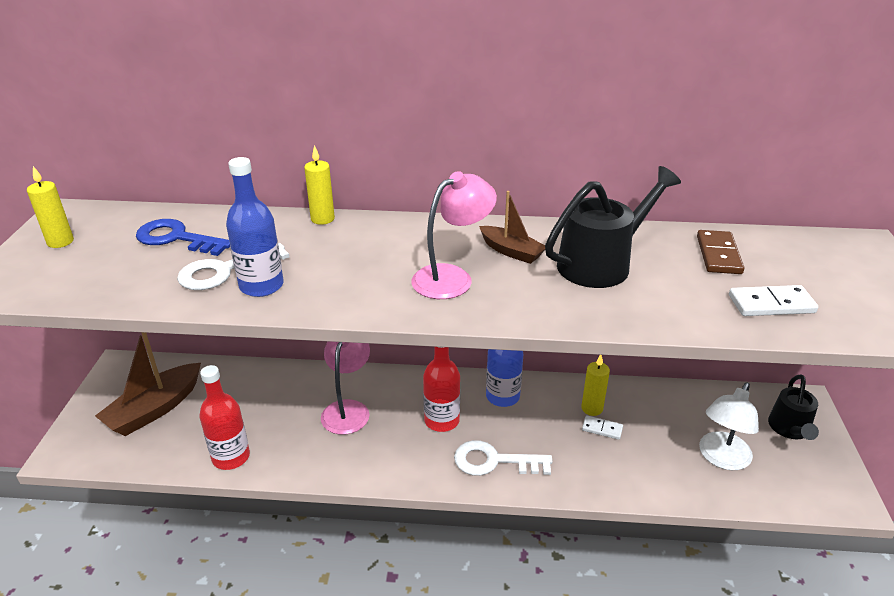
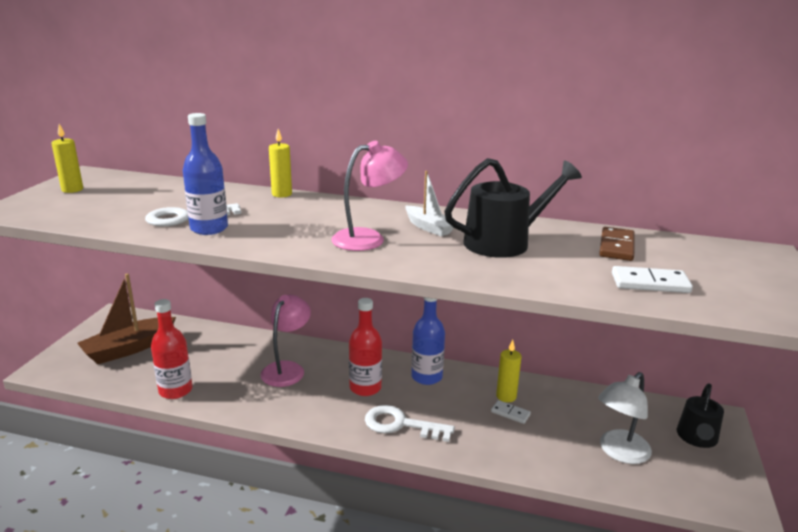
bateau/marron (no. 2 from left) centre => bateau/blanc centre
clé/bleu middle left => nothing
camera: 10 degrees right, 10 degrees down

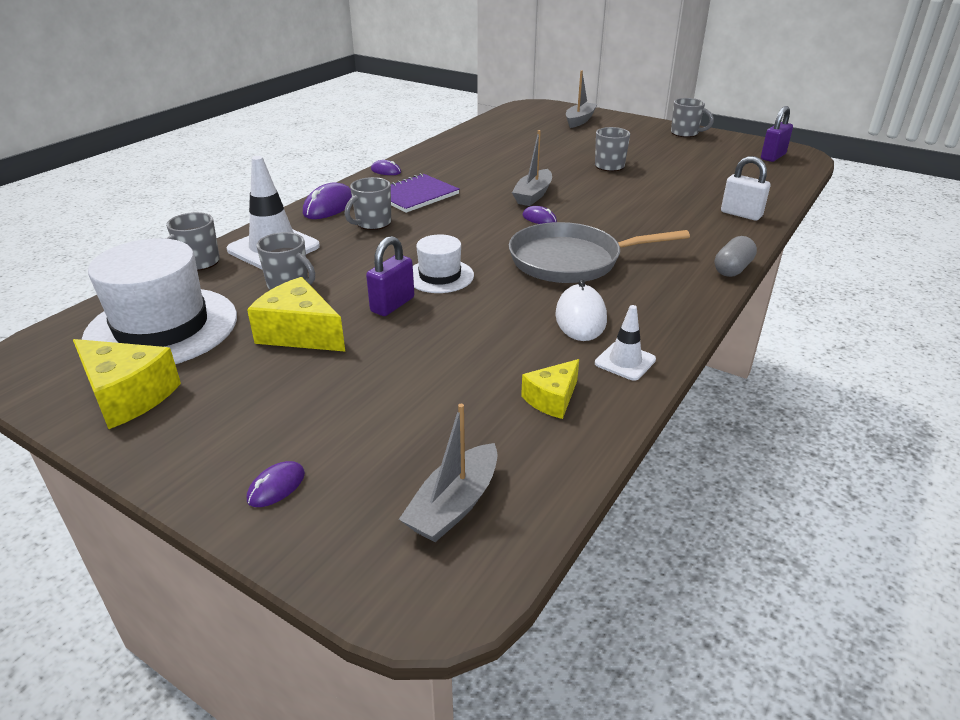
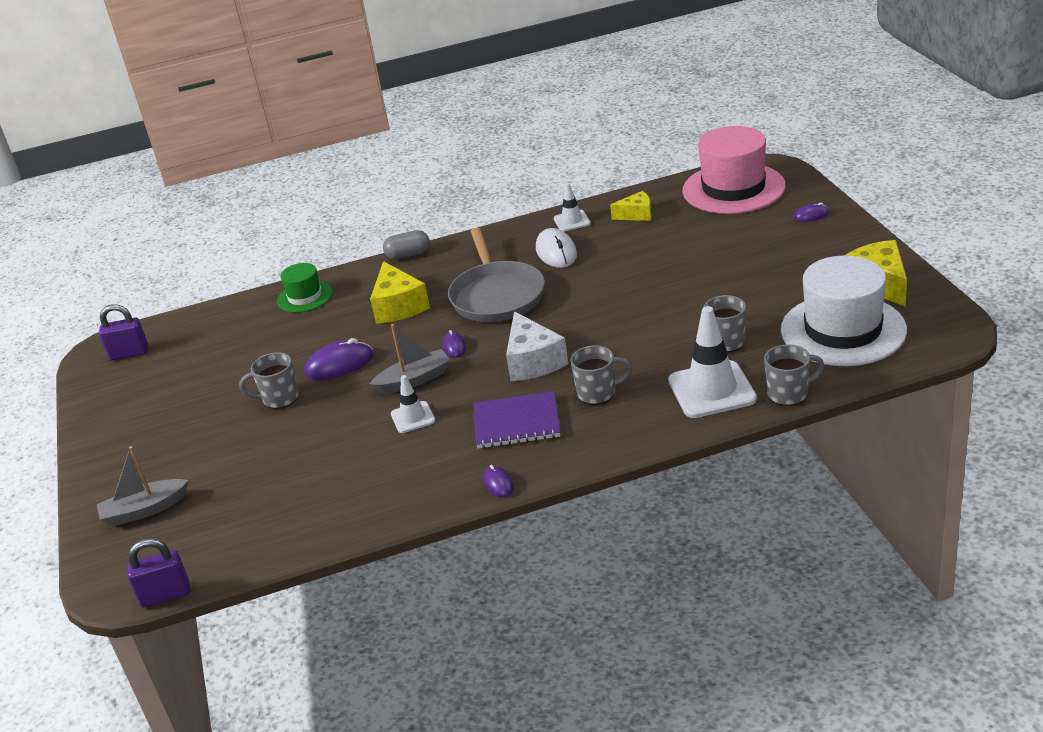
cadenas/violet (no. 1 from left in the first image) centre => cadenas/violet (no. 2 from left) bottom left, relocated
cadenas/blanc top right => chapeau/vert middle left
souris/violet (no. 2 from left in the first image) top centre => souris/violet (no. 1 from left) middle left, relocated
fromage/jaune (no. 2 from left in the first image) middle left => fromage/jaune (no. 1 from left) centre, relocated
nothing => cône de chantier/blanc (no. 1 from left) centre
poêle/gris centre, 45 degrees clockwise
nothing => fromage/blanc centre
souris/blanc centre, 60 degrees counterclockwise
bateau/gris (no. 1 from left) centre => chapeau/rose top right
chapeau/blanc (no. 2 from left) centre => nothing
tasse/gris (no. 5 from left) top right => nothing
camera: 135 degrees left, 0 degrees up

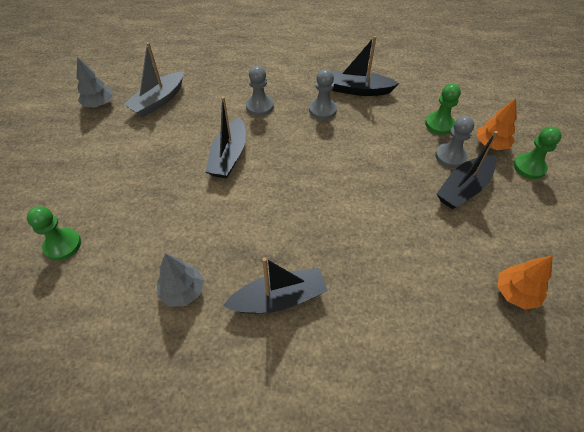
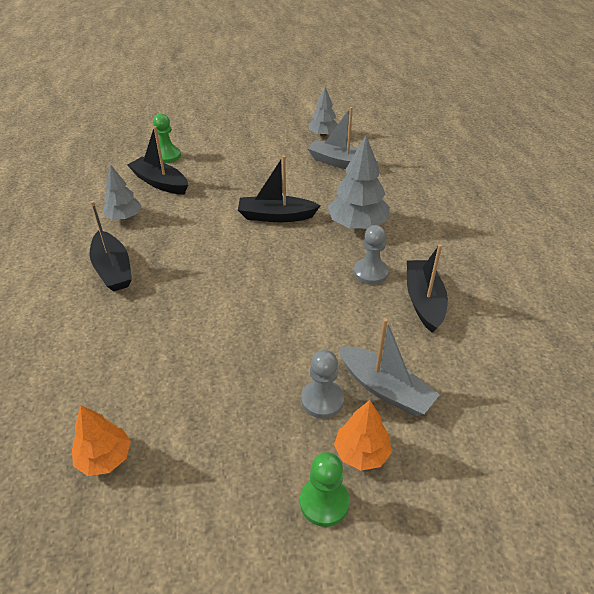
bateau/noir (no. 4 from left in the first image) middle right => bateau/noir (no. 2 from left) top left, relocated
pion/gris (no. 1 from left) top centre => arbre/gris (no. 3 from left) top centre
pion/vert (no. 2 from left) top right => bateau/gris (no. 2 from left) centre
camera: 80 degrees right, 10 degrees down

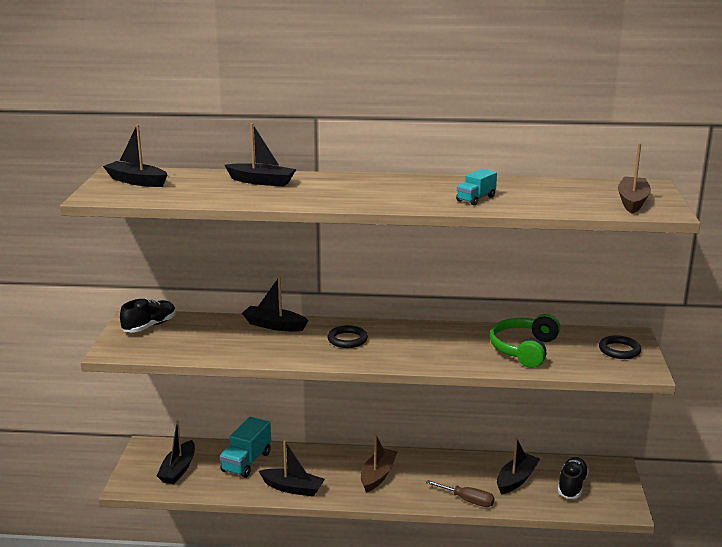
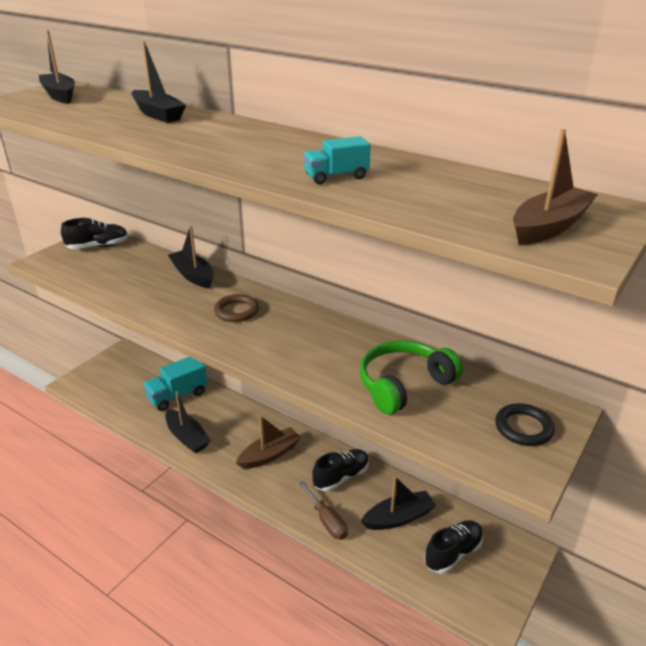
anneau/noir (no. 1 from left) centre => anneau/marron centre
nothing => chaussure/noir (no. 2 from left) bottom centre
bateau/noir (no. 2 from left) bottom left => nothing
camera: 30 degrees right, 10 degrees up

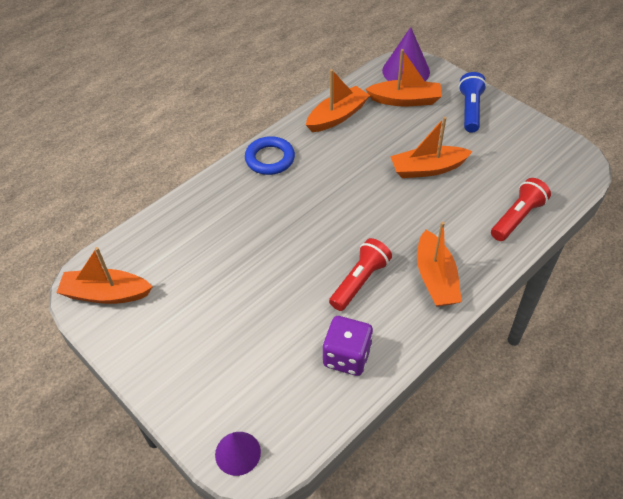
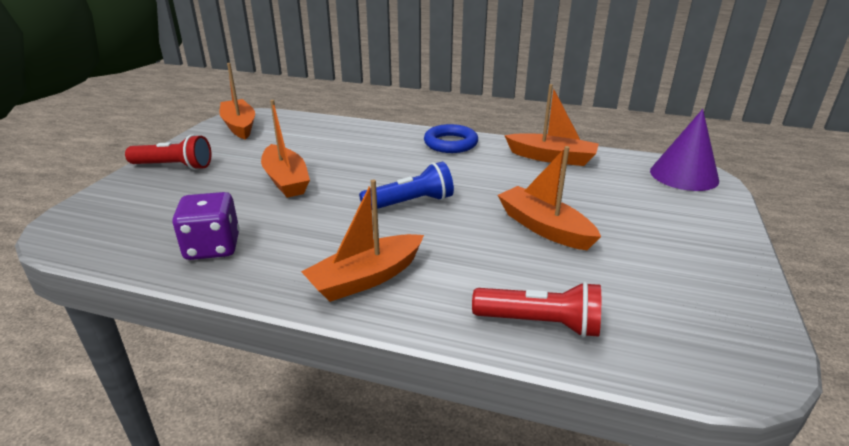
lampe de poche/rouge (no. 1 from left) centre => lampe de poche/rouge (no. 1 from left) middle left, relocated
bateau/orange (no. 3 from left in the first image) top centre => bateau/orange (no. 2 from left) centre, relocated
lampe de poche/bleu top right => lampe de poche/bleu centre, relocated
cône/violet (no. 1 from left) bottom centre => nothing
camera: 60 degrees right, 20 degrees down

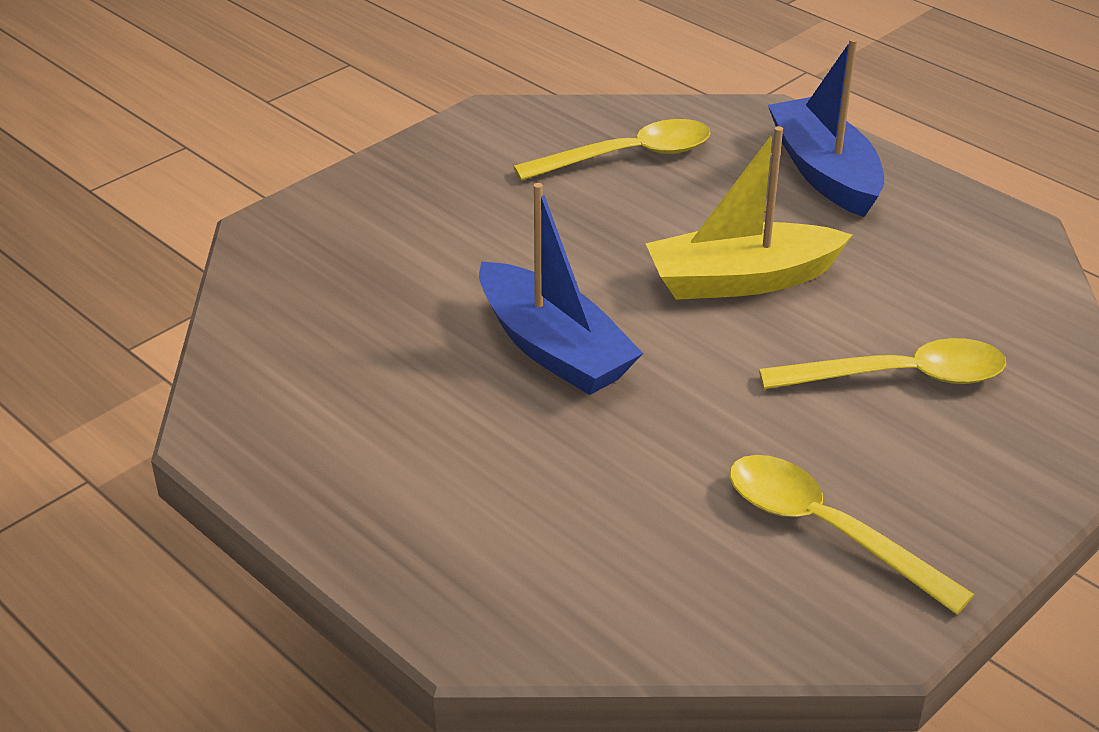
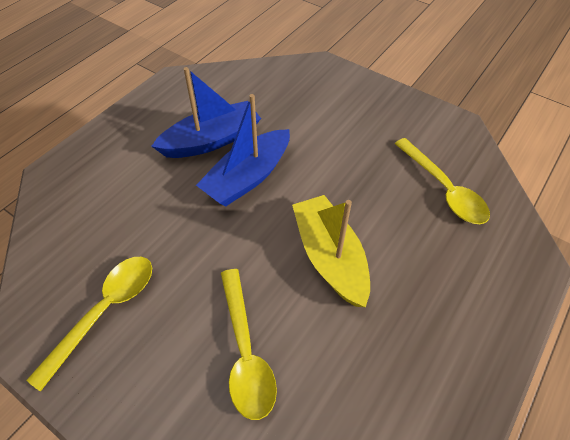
bateau/bleu (no. 2 from left in the first image) top right => bateau/bleu (no. 1 from left) top centre, relocated
camera: 80 degrees right, 15 degrees up

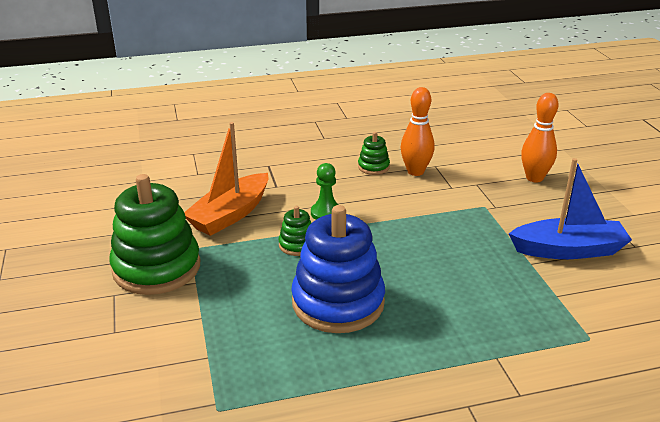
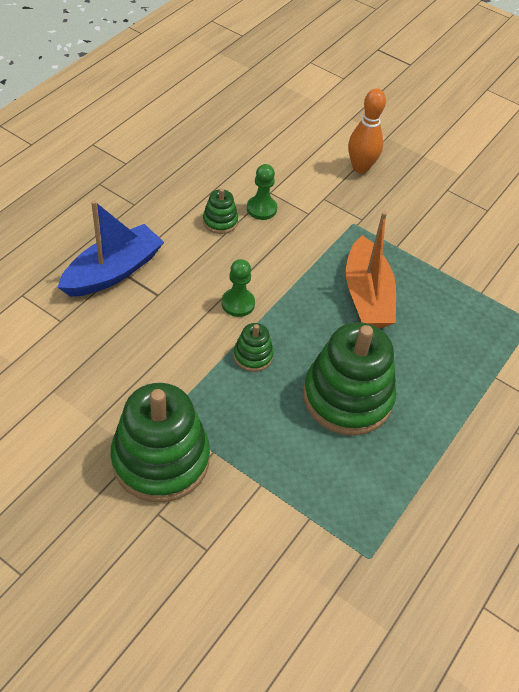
bateau/bleu middle right => bateau/bleu middle left, relocated
quille/orange (no. 1 from left) top centre => pion/vert (no. 2 from left) top centre
jouet à empiler/bleu centre => jouet à empiler/vert (no. 4 from left) middle right
bateau/orange centre => bateau/orange middle right, relocated
camera: 45 degrees left, 20 degrees up

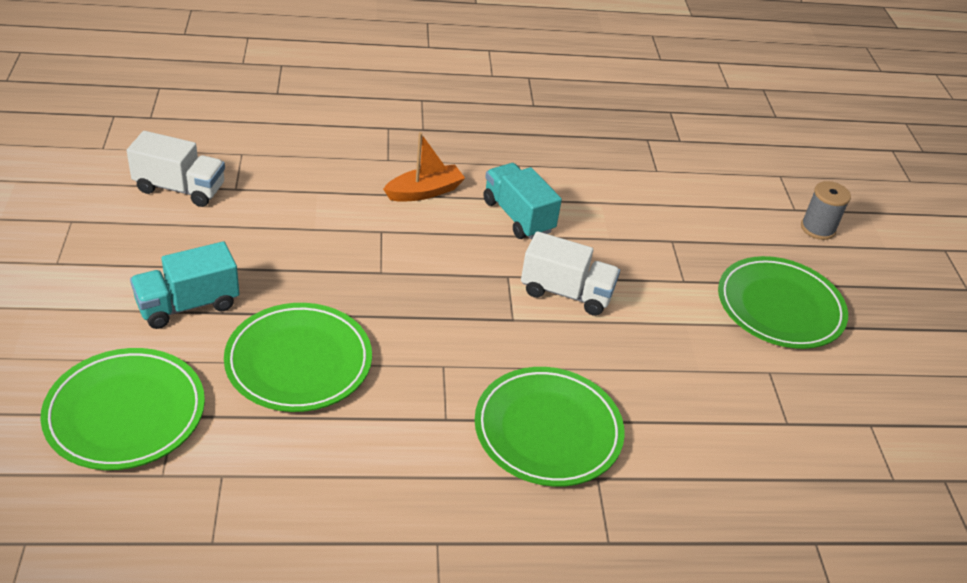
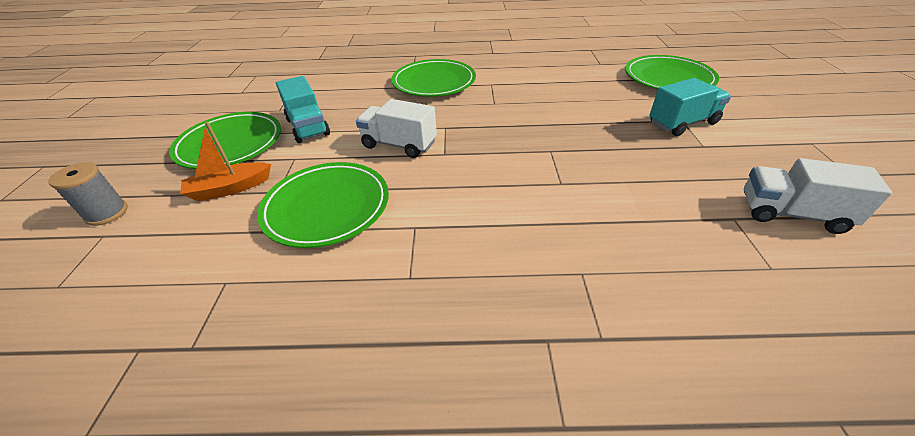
bateau/orange top centre => bateau/orange middle left, relocated
assiette/vert (no. 2 from left) middle left => assiette/vert (no. 2 from left) centre, relocated
camion/turquoise (no. 2 from left in the first image) centre => camion/turquoise (no. 1 from left) top left, relocated
camera: 170 degrees left, 0 degrees up

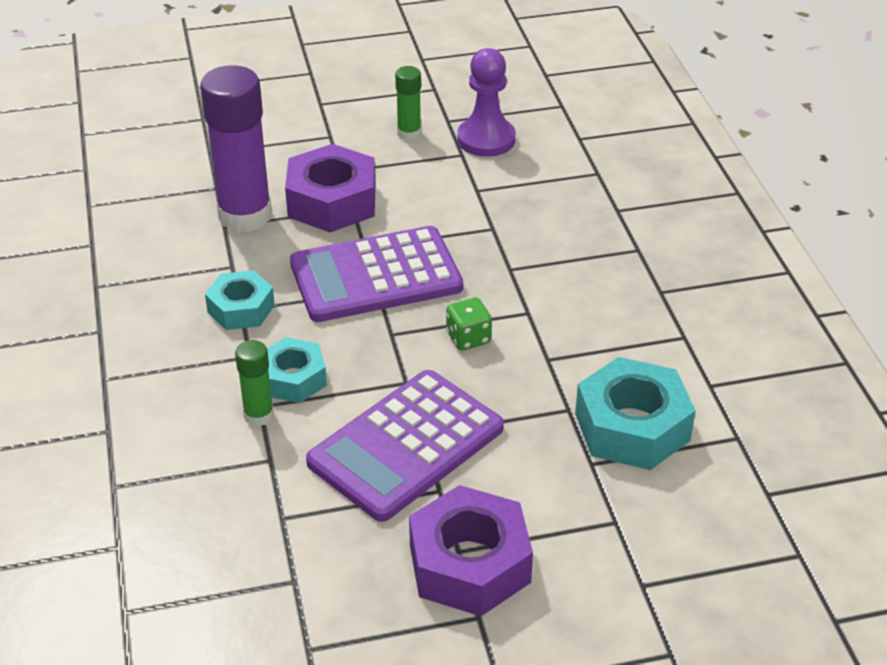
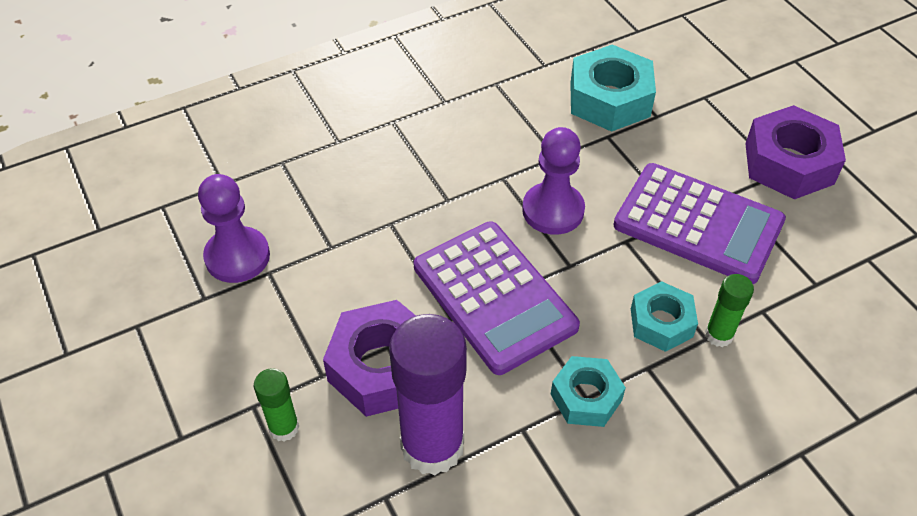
bâton de colle/vert (no. 2 from left in the first image) top centre => bâton de colle/vert (no. 1 from left) bottom left, relocated
dé/vert centre => pion/violet (no. 2 from left) centre
camera: 105 degrees left, 10 degrees up

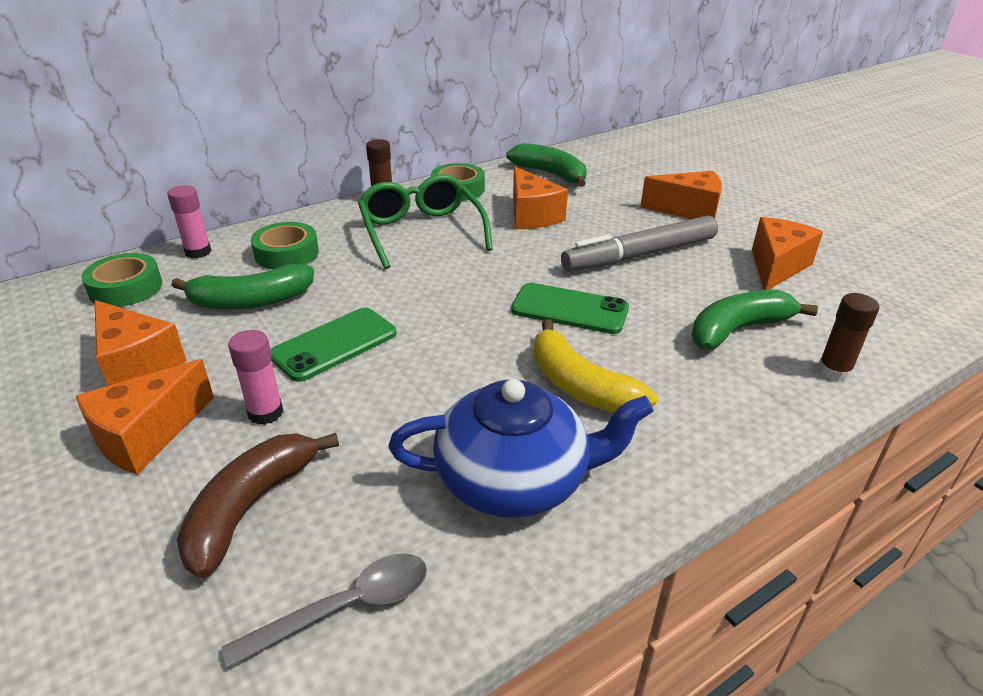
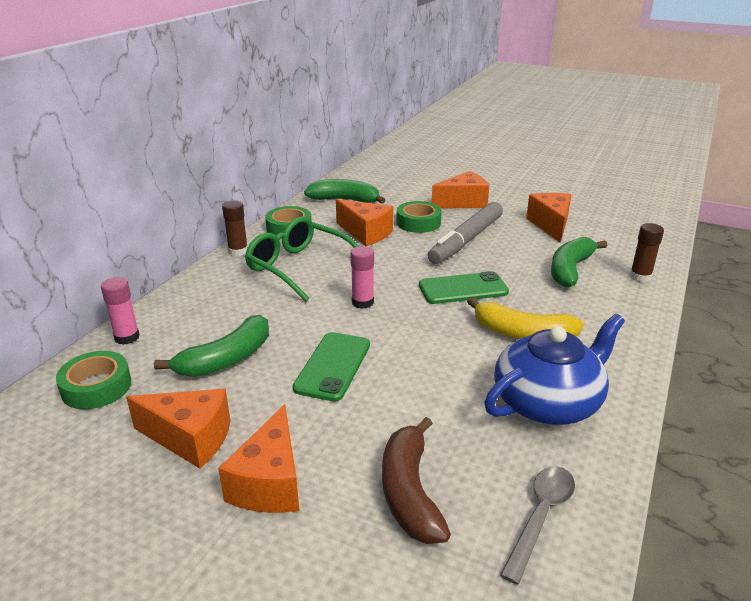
bâton de colle/rose (no. 2 from left) middle left => bâton de colle/rose (no. 2 from left) centre, relocated
ruban adhésif/vert (no. 2 from left in the first image) middle left => ruban adhésif/vert (no. 3 from left) centre, relocated
camera: 30 degrees left, 5 degrees down

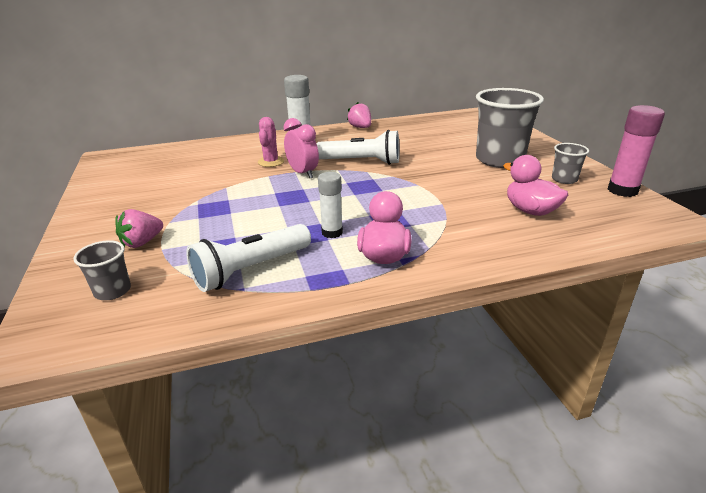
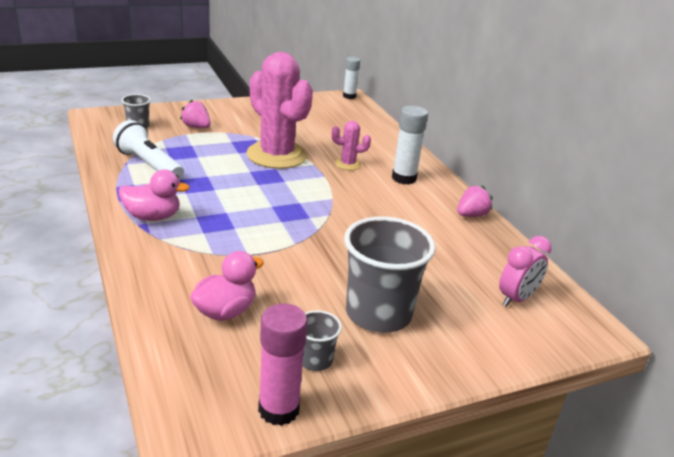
nothing => cactus/rose (no. 1 from left) top centre
bâton de colle/blanc (no. 2 from left in the first image) centre => bâton de colle/blanc (no. 1 from left) top centre, relocated
réveil/rose top centre => réveil/rose middle right, relocated
lampe de poche/blanc (no. 2 from left) top centre => nothing
camera: 80 degrees right, 0 degrees up

